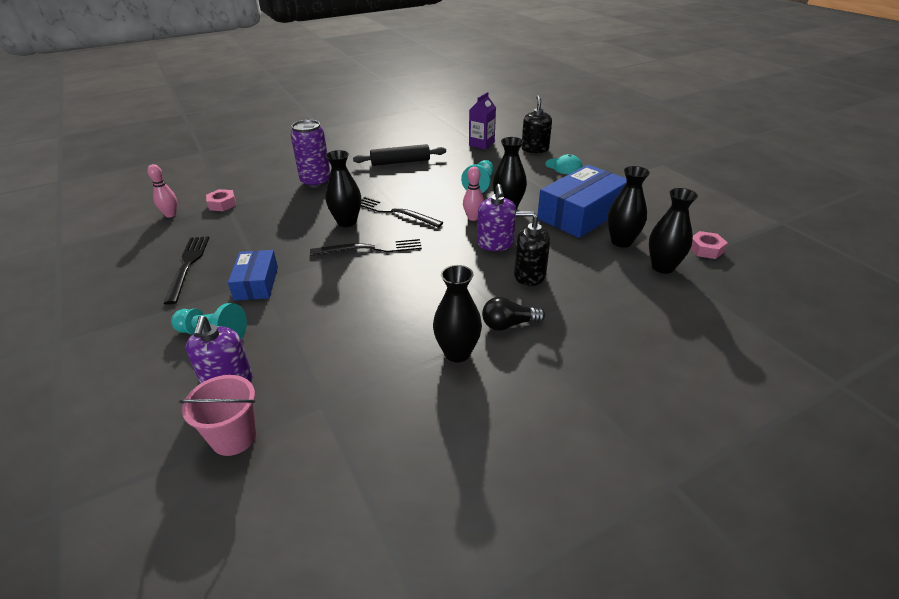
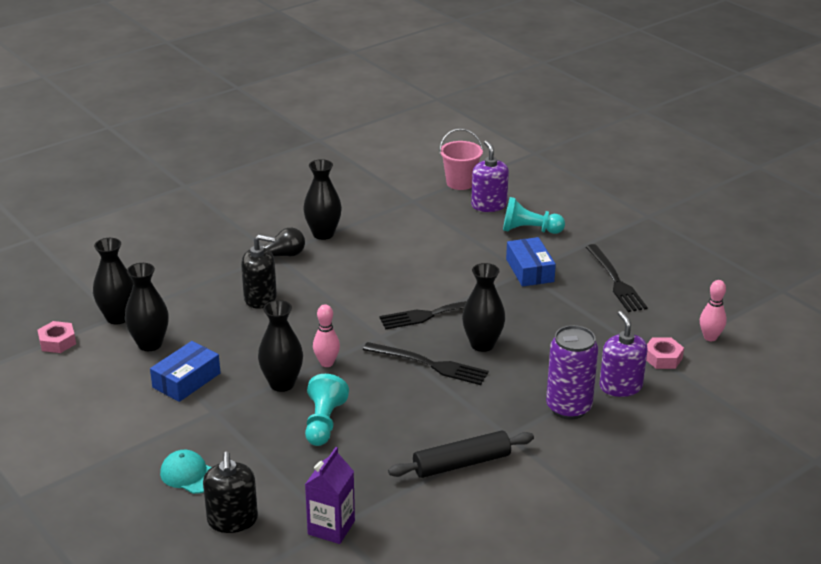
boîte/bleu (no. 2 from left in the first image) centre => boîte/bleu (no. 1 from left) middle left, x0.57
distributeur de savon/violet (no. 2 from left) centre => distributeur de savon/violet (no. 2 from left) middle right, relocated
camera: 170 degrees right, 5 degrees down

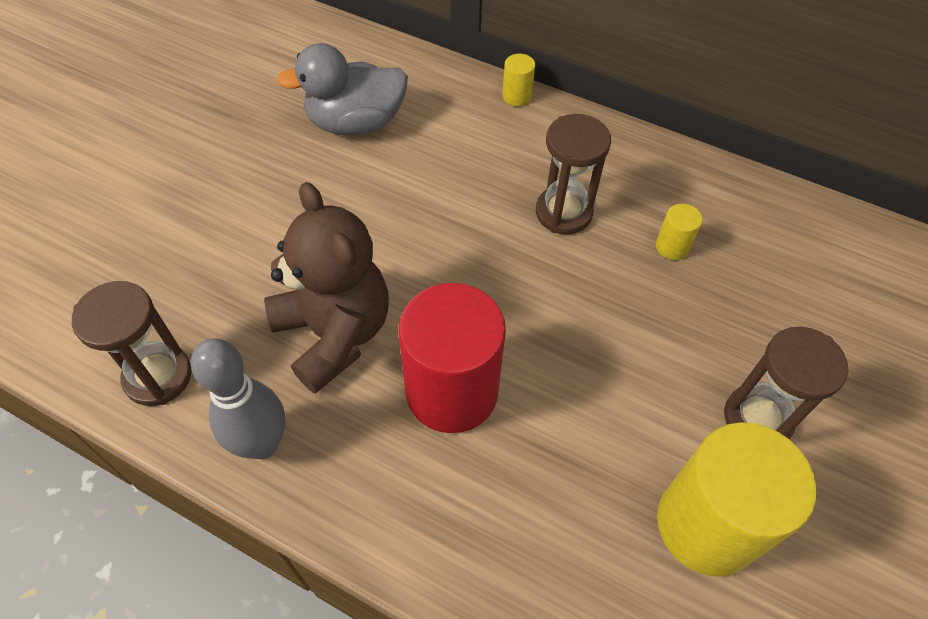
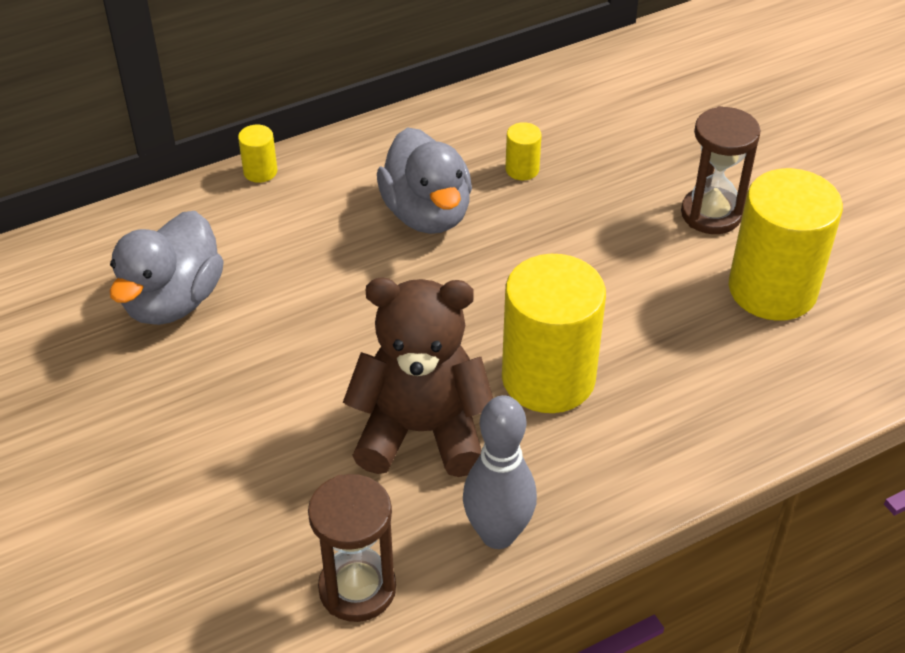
sablier/marron (no. 2 from left) top centre => canard/gris (no. 2 from left) top centre
cylindre/rouge centre => cylindre/jaune (no. 3 from left) centre
camera: 55 degrees left, 10 degrees down

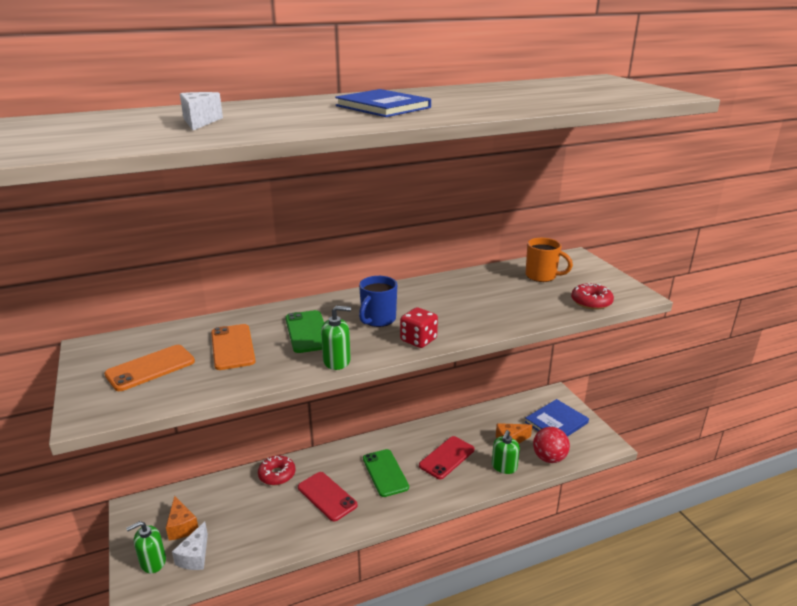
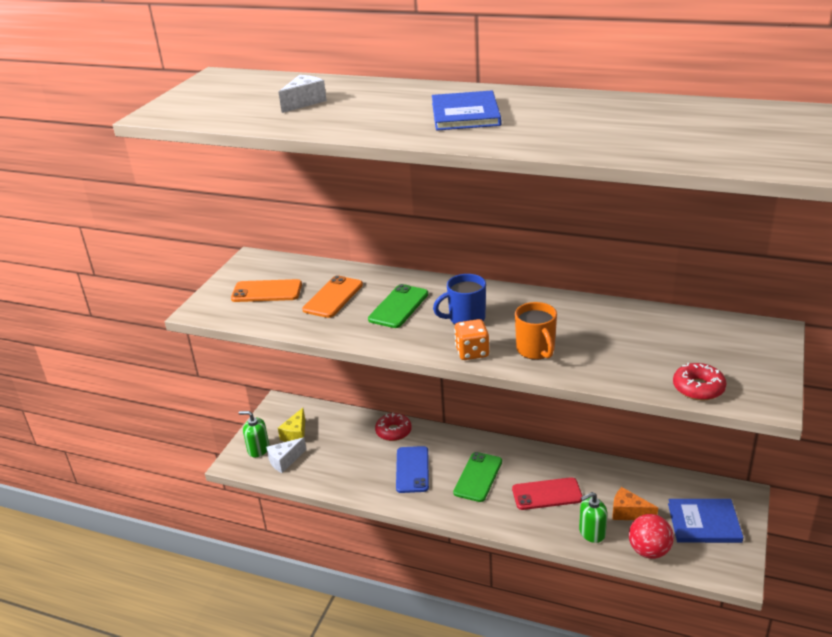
fromage/orange (no. 1 from left) bottom left => fromage/jaune bottom centre
téléphone/rouge (no. 1 from left) bottom centre => téléphone/bleu bottom centre
dé/rouge centre => dé/orange centre
tasse/orange middle right => tasse/orange centre, relocated
distributeur de savon/vert (no. 2 from left) centre => nothing
camera: 45 degrees right, 5 degrees up

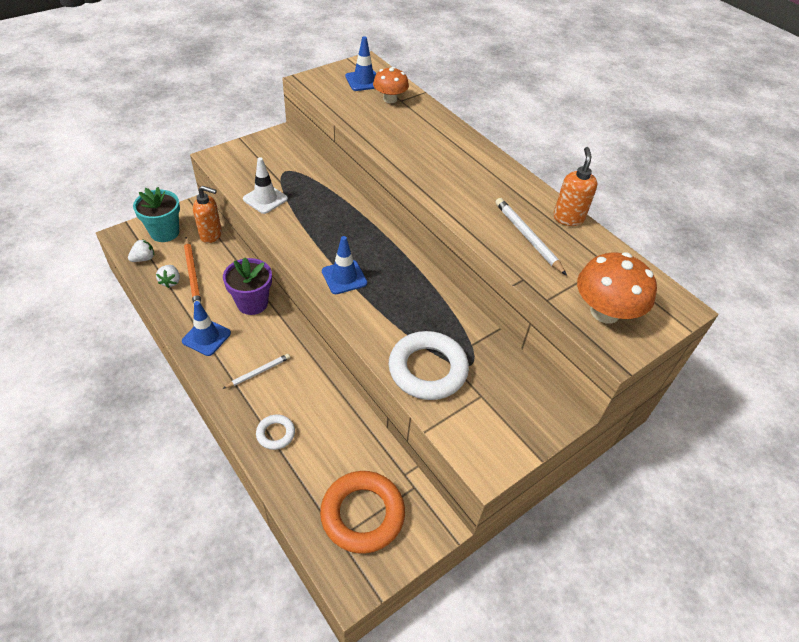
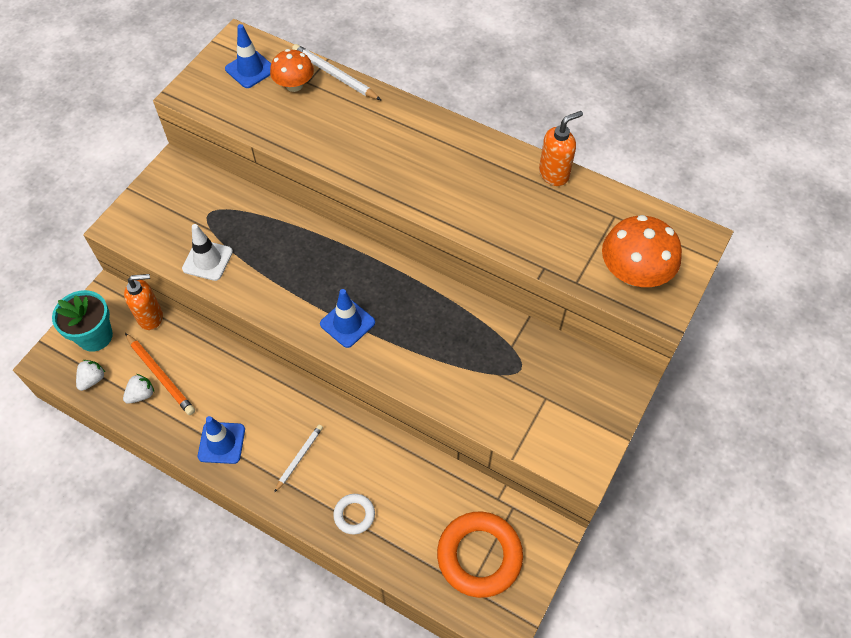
fraise/blanc (no. 2 from left) middle left, 105 degrees counterclockwise
crayon/blanc (no. 2 from left) centre => crayon/blanc (no. 2 from left) top centre, relocated
distributeur de savon/orange (no. 2 from left) top right => distributeur de savon/orange (no. 2 from left) top centre, 75 degrees clockwise
pot de fleurs/violet middle left => nothing
anneau/blanc (no. 2 from left) centre => nothing
camera: 20 degrees left, 10 degrees up

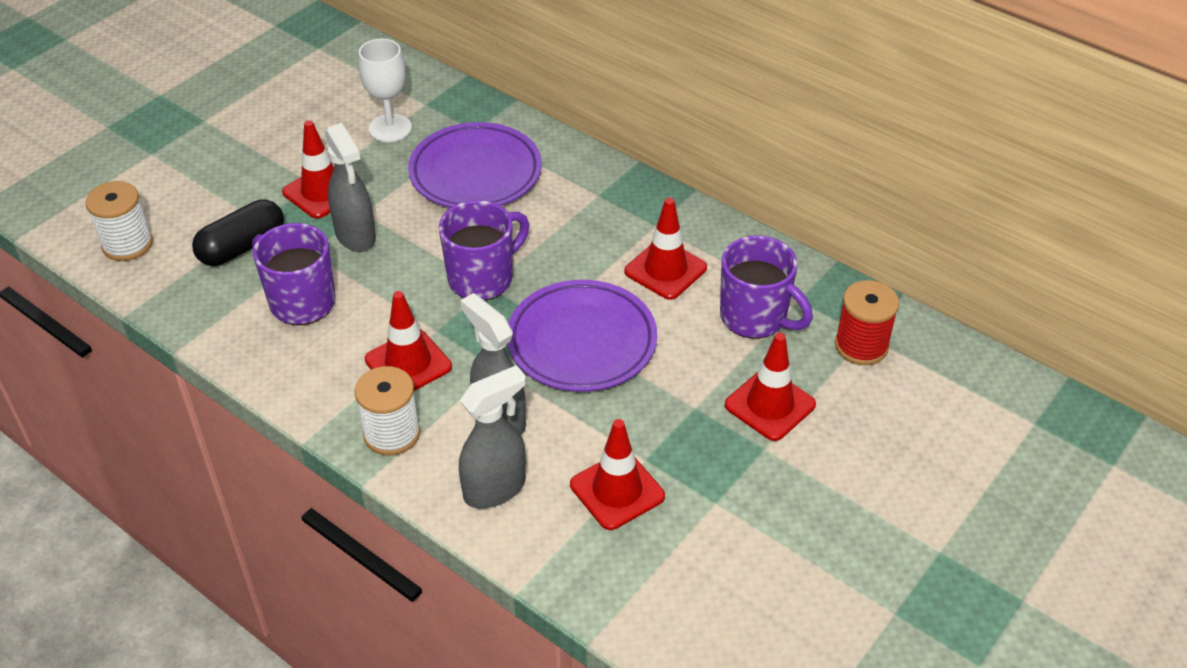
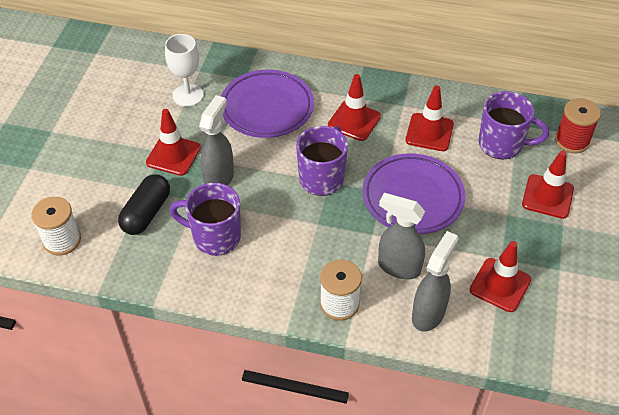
vaporisateur/gris (no. 1 from left) top left => vaporisateur/gris (no. 1 from left) centre, 105 degrees counterclockwise
cône de chantier/rouge (no. 2 from left) centre => cône de chantier/rouge (no. 2 from left) top centre, relocated
camera: 25 degrees left, 5 degrees up

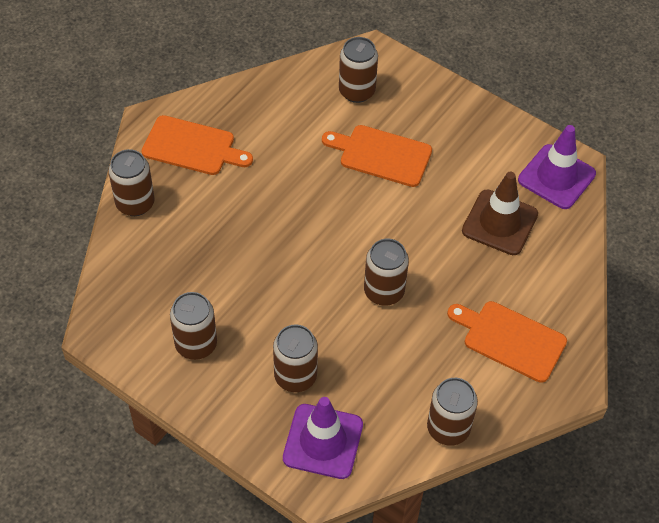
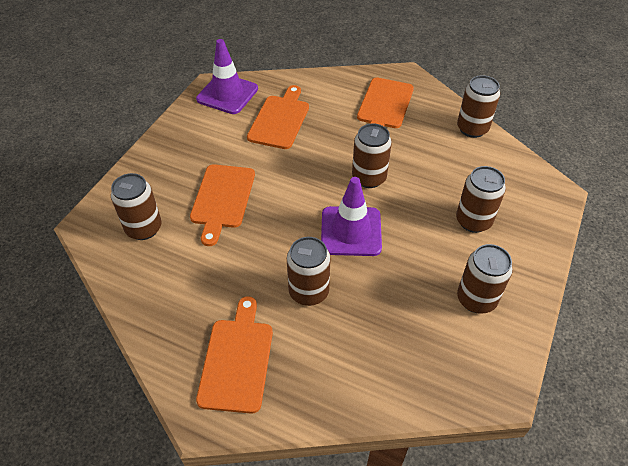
cône de chantier/marron middle right => planche à découper/orange (no. 3 from left) top centre
canette/marron (no. 1 from left in the first image) middle left => canette/marron (no. 2 from left) centre, relocated
cône de chantier/violet (no. 1 from left in the first image) bottom centre => cône de chantier/violet (no. 2 from left) centre, relocated
camera: 100 degrees left, 5 degrees down

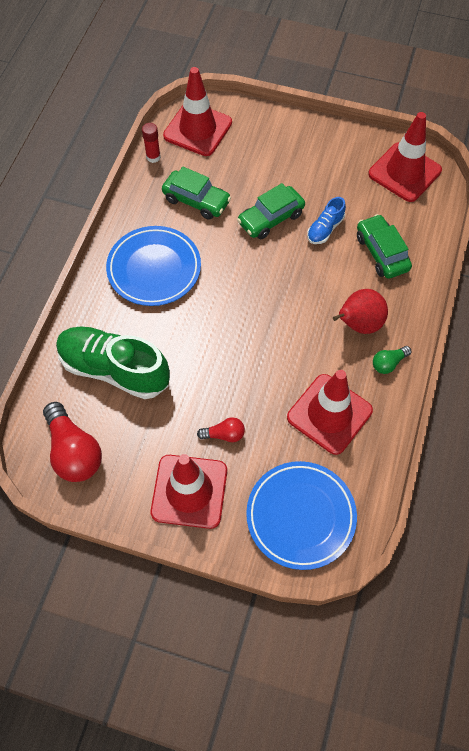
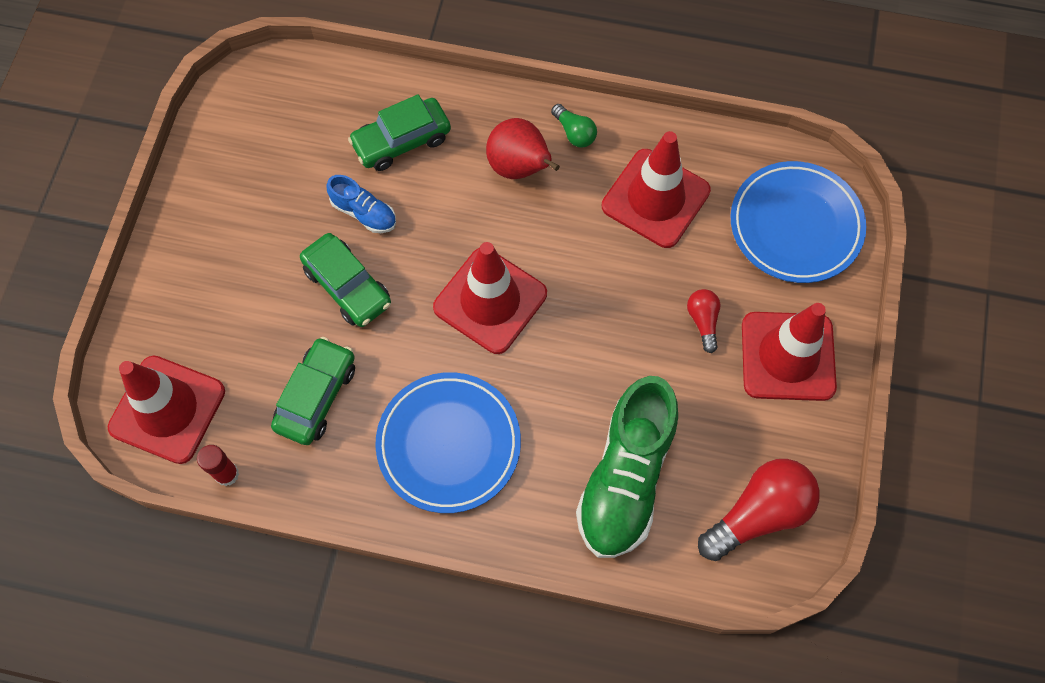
cône de chantier/rouge (no. 4 from left in the first image) top right => cône de chantier/rouge (no. 2 from left) centre, relocated
camera: 95 degrees left, 5 degrees up

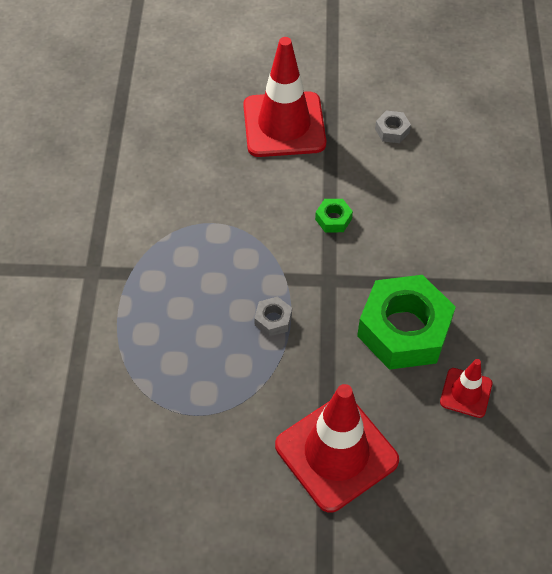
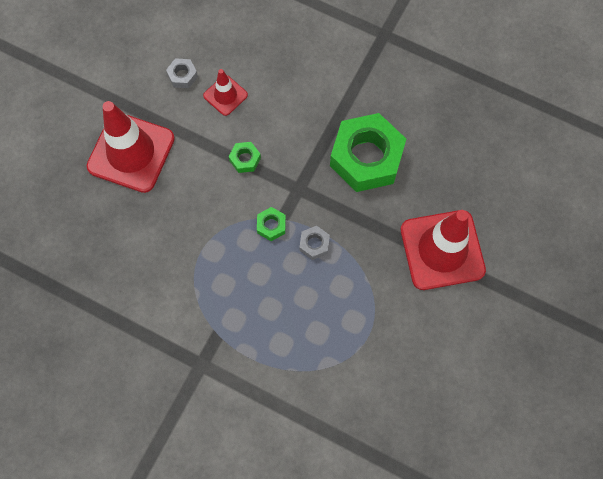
cône de chantier/rouge (no. 3 from left in the first image) bottom right => cône de chantier/rouge (no. 2 from left) top centre, relocated
nothing => écrou/vert (no. 2 from left) centre
camera: 65 degrees left, 15 degrees up

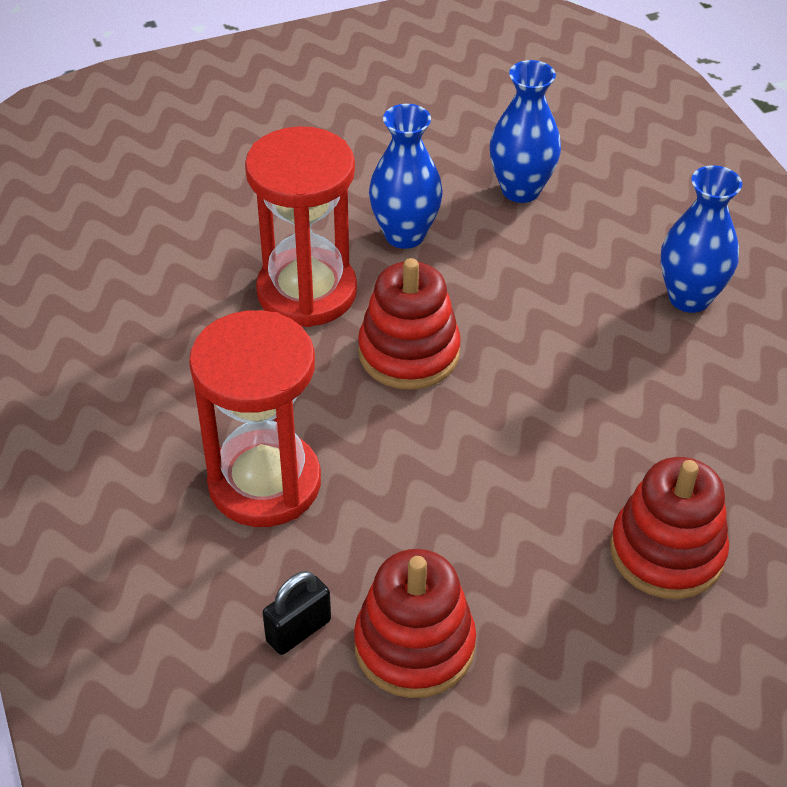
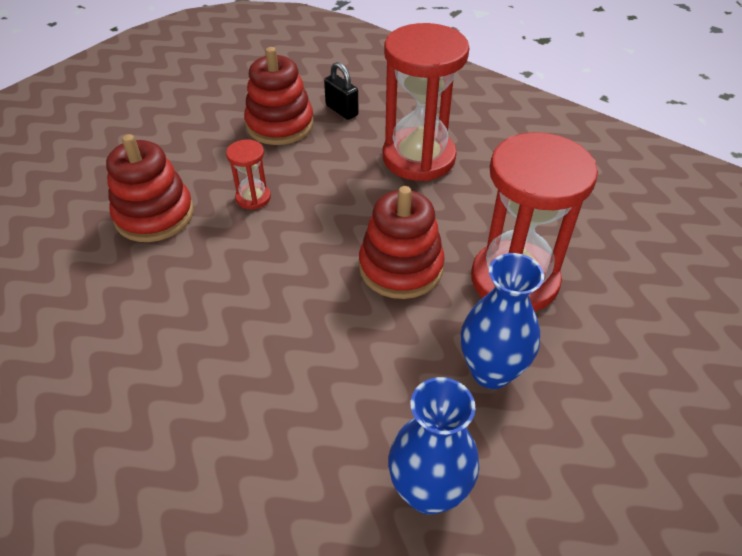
nothing => sablier/rouge (no. 1 from left) top centre
cadenas/noir bottom centre => cadenas/noir top centre, 60 degrees counterclockwise
vase/bleu (no. 3 from left) top right => nothing
camera: 150 degrees right, 0 degrees up

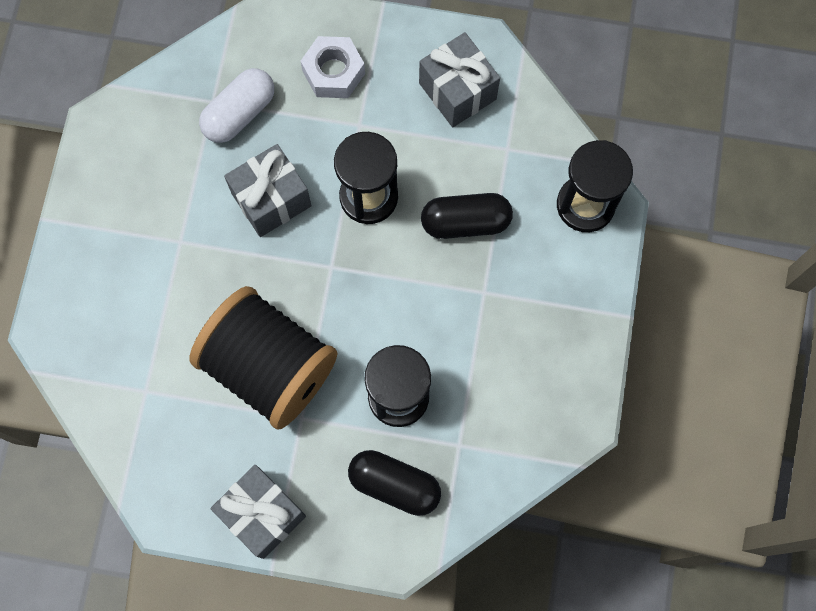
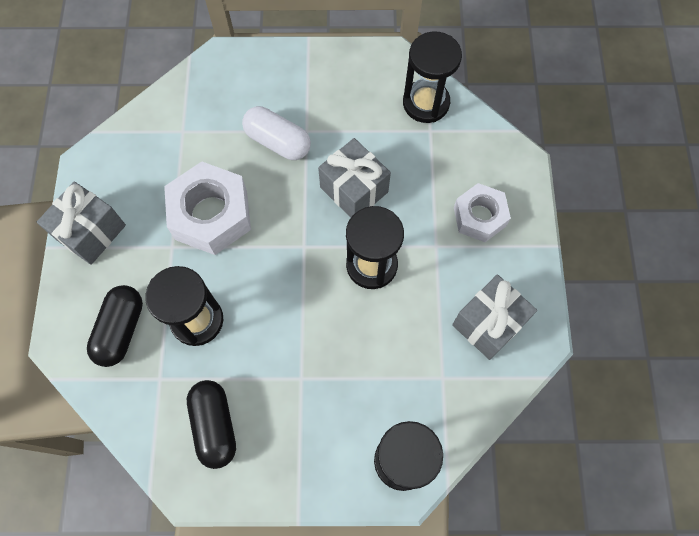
bobine/noir middle left => écrou/blanc (no. 1 from left) middle left
gélule/noir (no. 2 from left) centre => gélule/noir (no. 2 from left) bottom left, relocated
gélule/blanc top left => gélule/blanc top centre, relocated
nothing => sablier/noir (no. 4 from left) top centre
camera: 80 degrees right, 5 degrees down

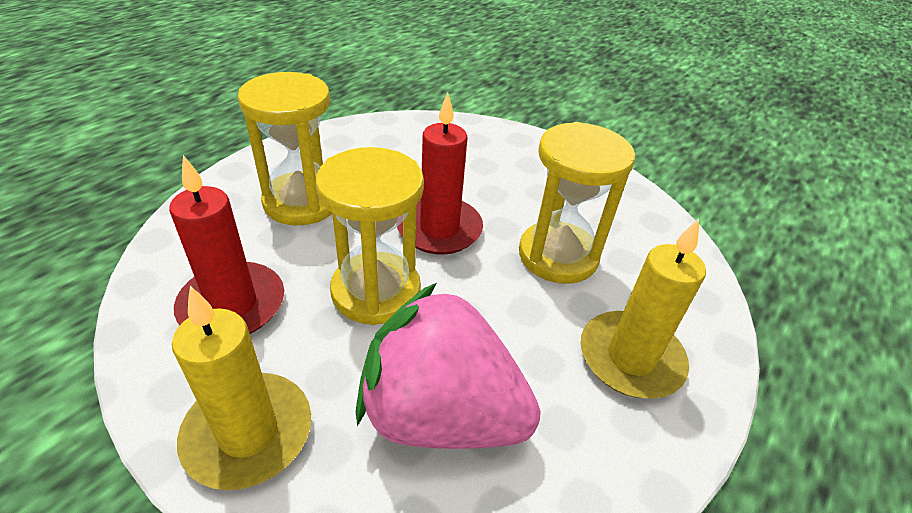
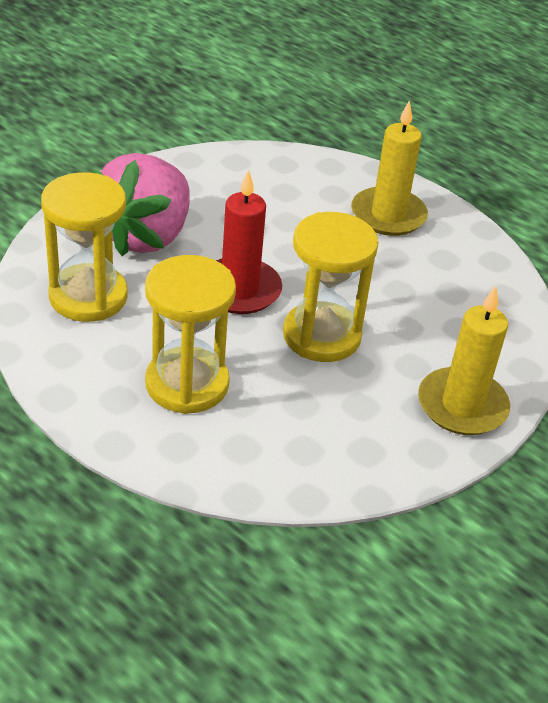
sablier/jaune (no. 3 from left in the first image) centre => sablier/jaune (no. 1 from left) middle left, relocated
fraise/rose bottom centre => fraise/rose top left, relocated
bougie/rouge (no. 1 from left) middle left => nothing
camera: 85 degrees left, 0 degrees up

